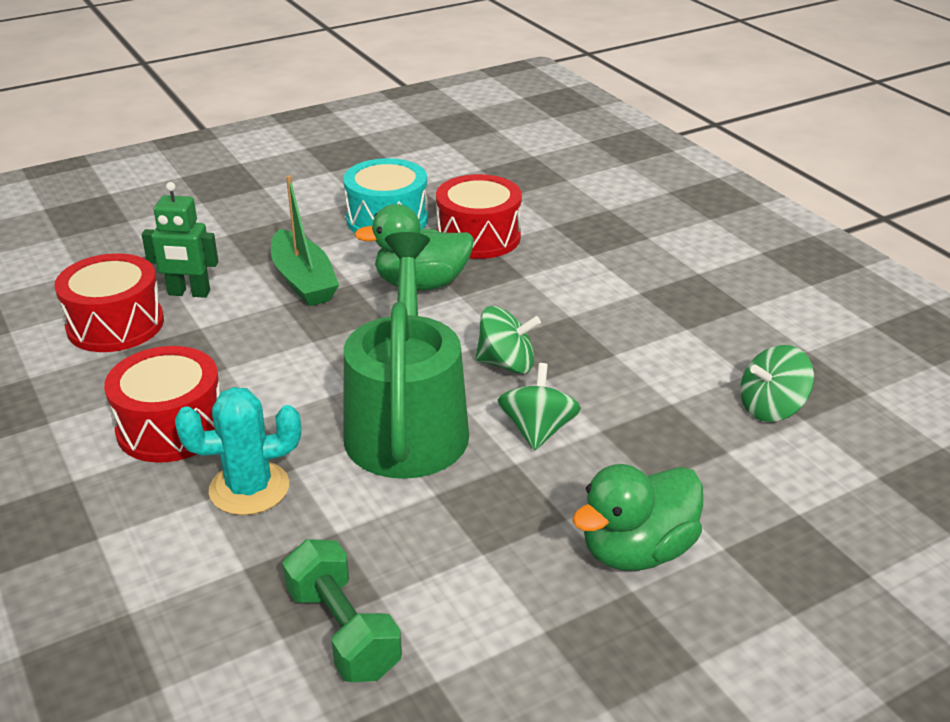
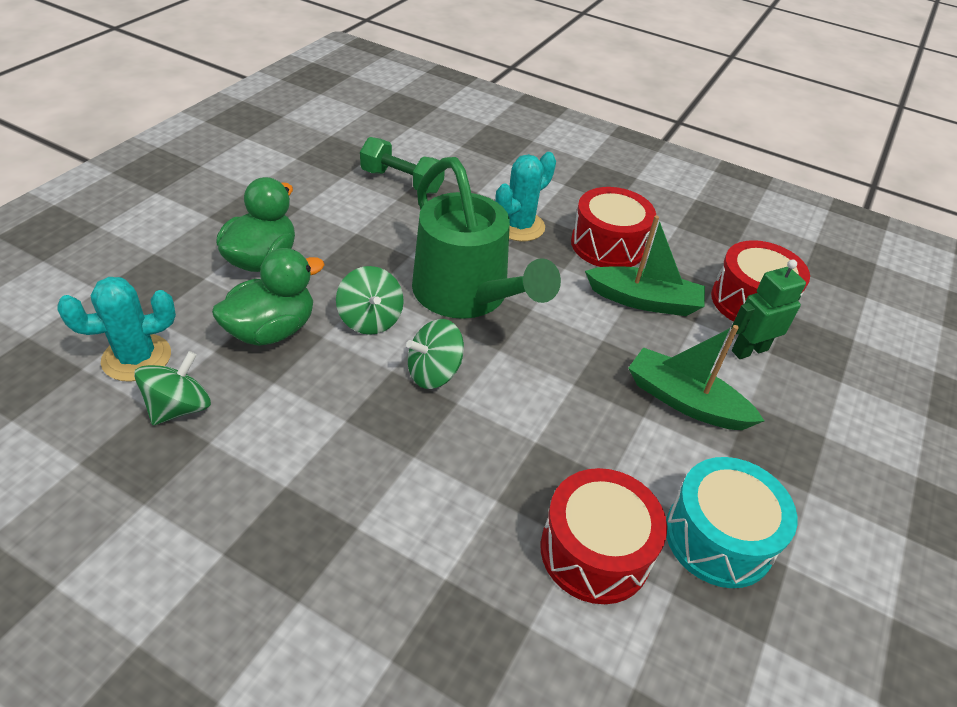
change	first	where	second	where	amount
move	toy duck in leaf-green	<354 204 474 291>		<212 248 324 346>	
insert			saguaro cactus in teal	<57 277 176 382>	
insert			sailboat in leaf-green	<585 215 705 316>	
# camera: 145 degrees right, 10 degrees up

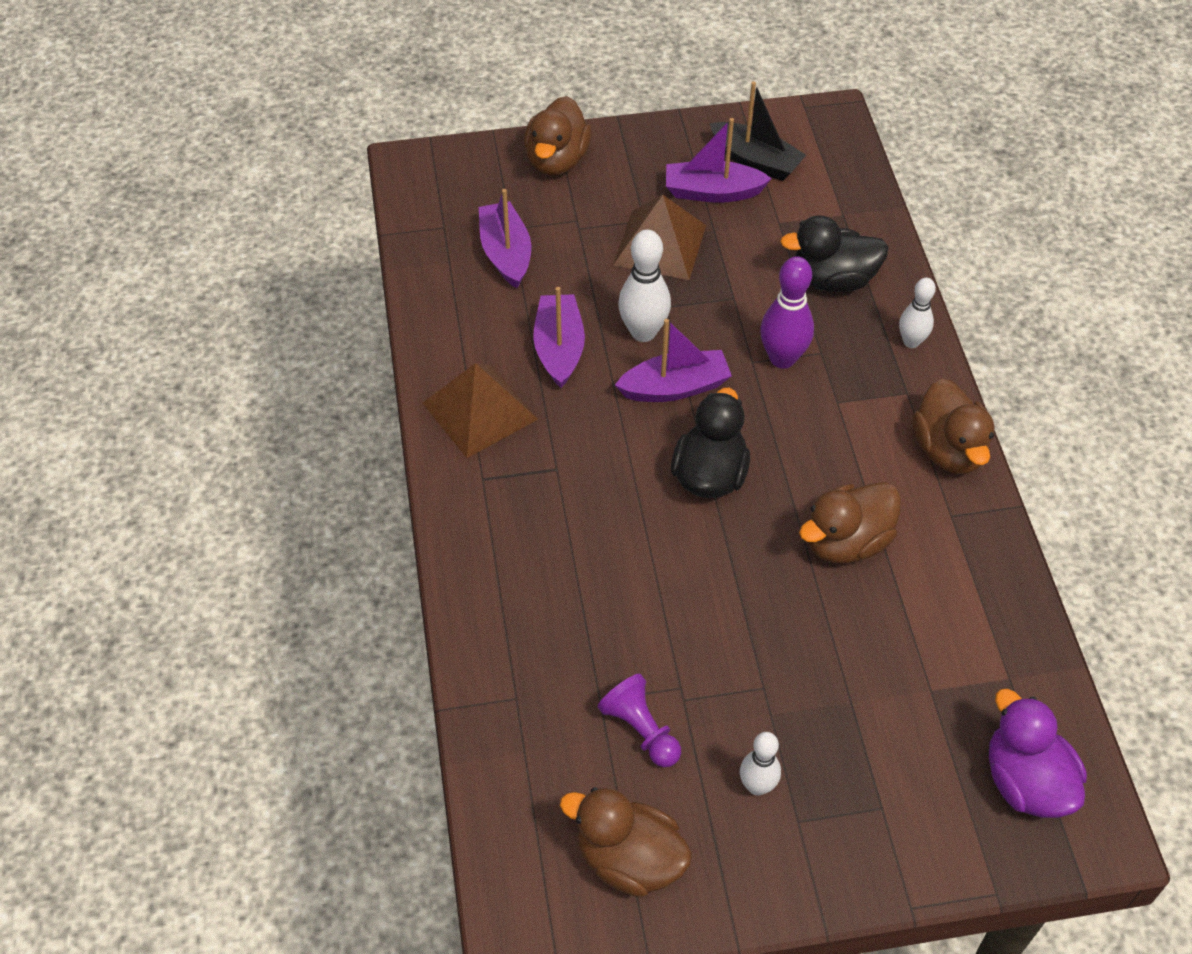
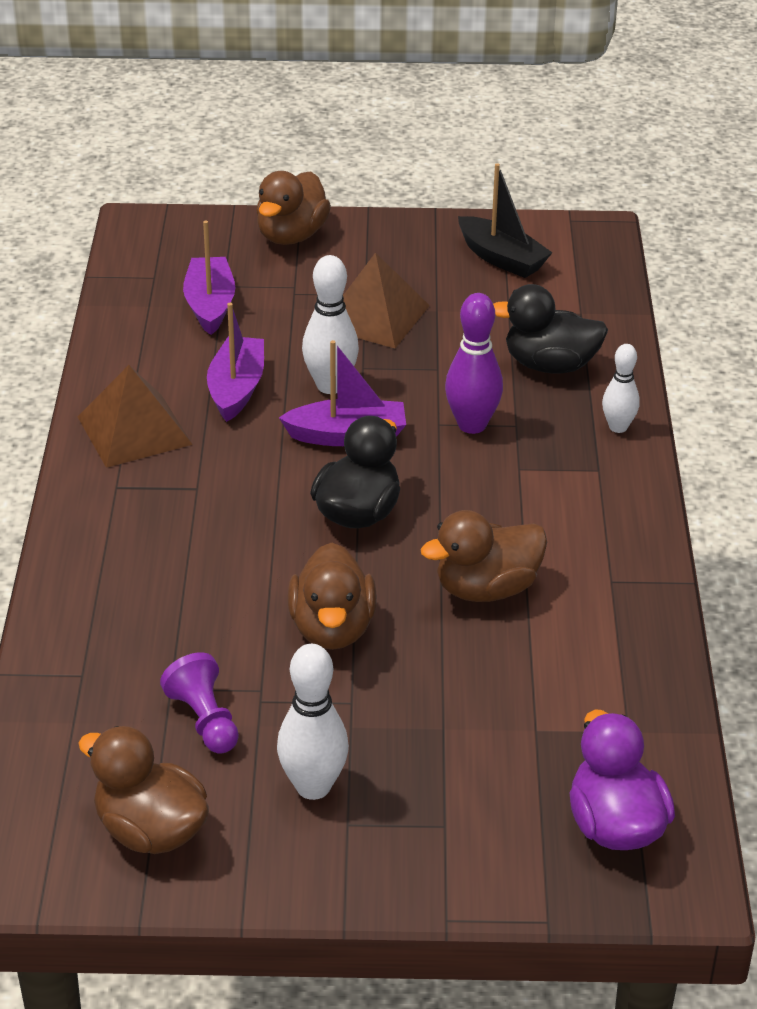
change	first	where	second	where	amount
delete	sailboat in purple	<666 118 772 203>			
resize	skittle in pure white	<740 732 781 796>		<277 644 349 800>	x1.55
move	toy duck in dark brown	<912 379 995 474>		<287 543 377 650>	
# camera: 10 degrees right, 15 degrees down

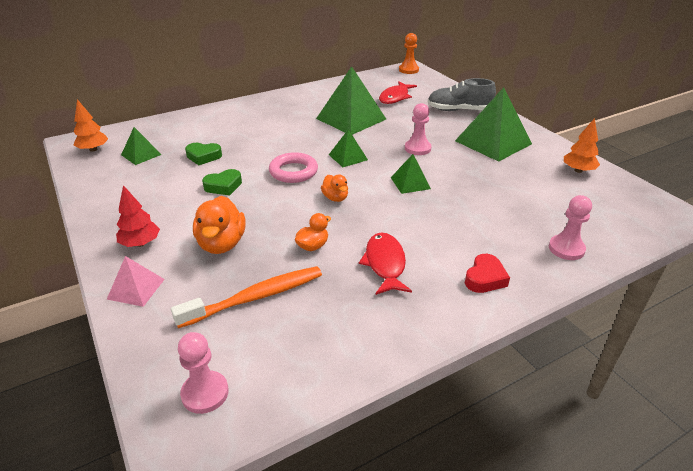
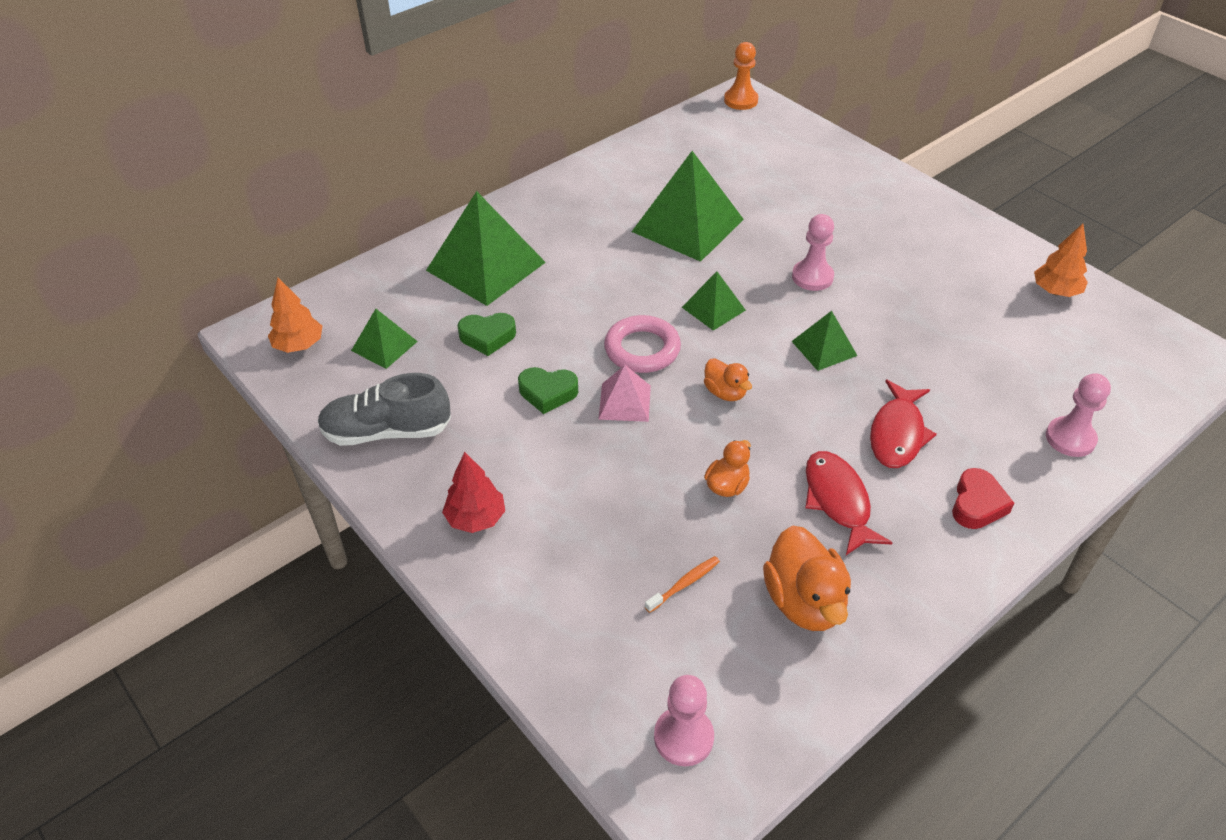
change	first	where	second	where	amount
move	solid pyramid in pink	<107 256 165 307>		<598 365 651 422>	
resize	dental brush in orange-coloured	<171 266 322 328>		<645 556 720 613>	x0.45
move	toy duck in orange-coloured	<193 196 246 254>		<763 526 851 631>	
rotate	heart in leaf-green	<202 169 242 195>		<518 367 578 414>	45 degrees clockwise
move	fish figure in red	<379 81 417 104>		<870 380 937 468>	
move	lace-up shoe in grey	<427 78 496 111>		<317 373 451 446>	
move	solid pyramid in leaf-green	<455 87 532 162>		<426 191 546 306>	
# camera: 10 degrees left, 10 degrees up

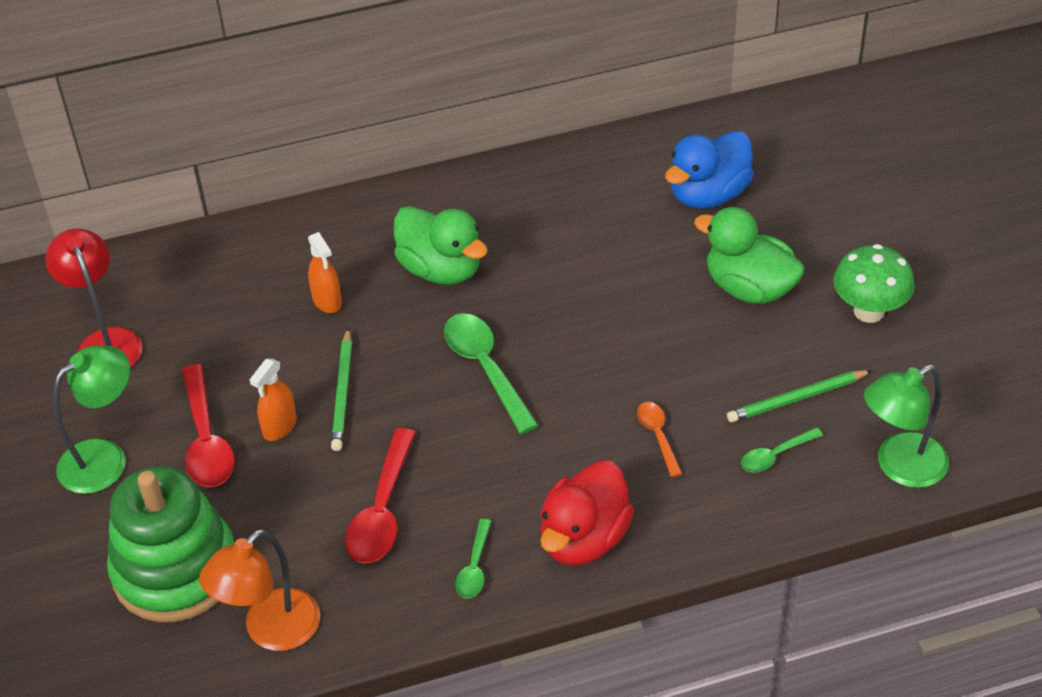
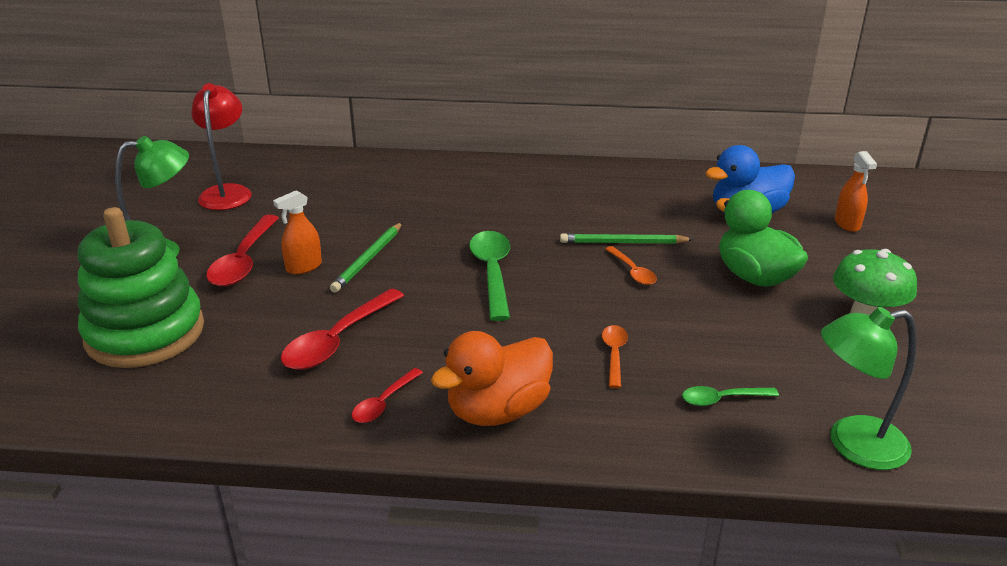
change	first	where	second	where	amount
delete	desk lamp in orange-coloured	<199 529 320 651>			
move	sprayer in orange-coloured	<308 232 342 313>		<835 151 877 232>	
delete	toy duck in leaf-green	<393 206 488 285>			
recolor	teaspoon in leaf-green	<455 518 492 598>	teaspoon in red	<352 368 423 423>	
recolor	toy duck in red	<540 460 634 566>	toy duck in orange-coloured	<431 331 553 426>	
move	wooden pencil in leaf-green	<727 370 872 422>		<560 233 694 244>	
insert			teaspoon in orange-coloured	<605 246 657 285>	
# camera: 20 degrees right, 15 degrees down

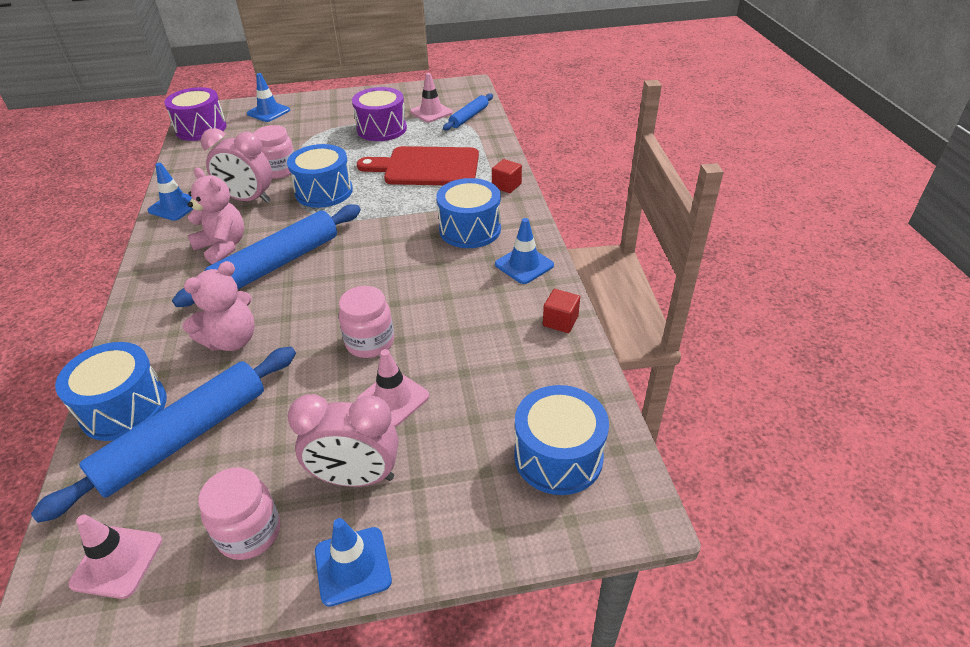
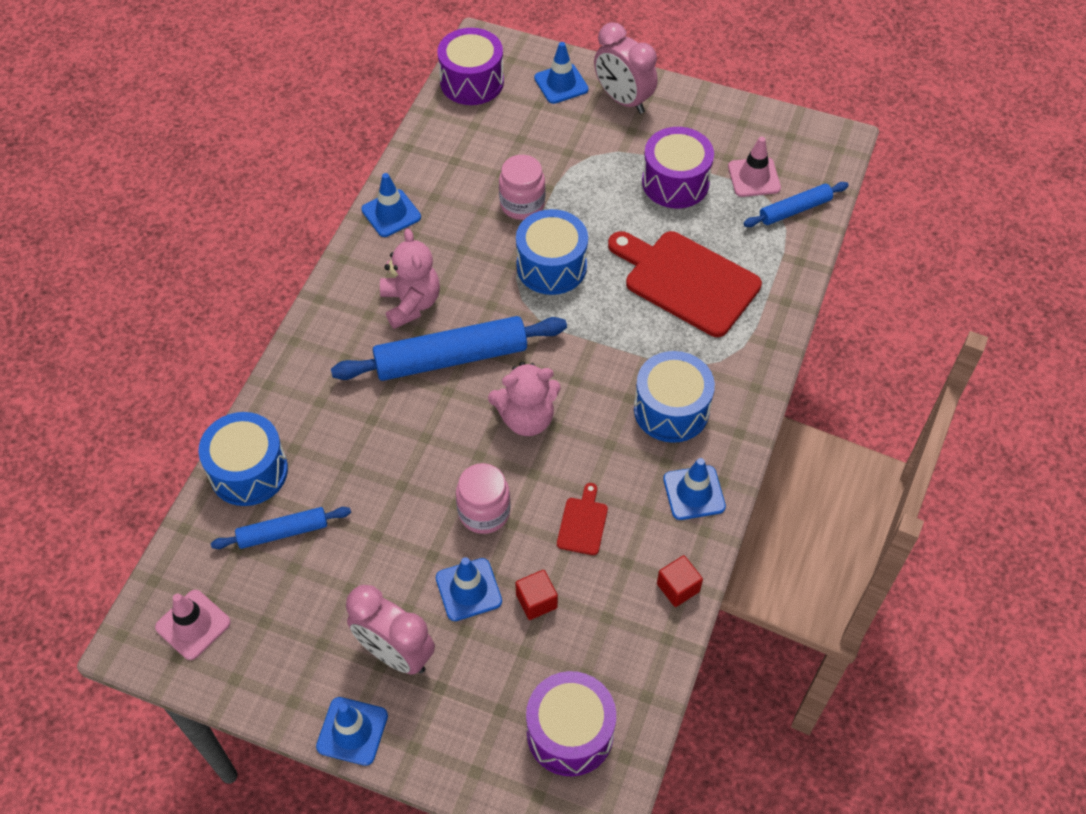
change	first	where	second	where	amount
resize	rolling pin in royal blue	<31 347 296 523>		<211 507 351 549>	x0.54
move	teddy bear in pink	<183 261 255 351>		<488 362 561 436>	
delete	jam jar in pink	<198 467 280 560>			
move	bedside clock in pink	<201 128 272 203>		<594 22 658 114>	
recolor	safety cone in pink	<357 349 429 427>	safety cone in royal blue	<436 557 502 621>	
move	block in red	<492 159 522 193>		<515 570 558 620>	
recolor	snare drum in royal blue	<514 385 609 495>	snare drum in purple	<526 671 616 776>	
insert			bread board in red	<557 483 608 555>	
# camera: 30 degrees right, 15 degrees up

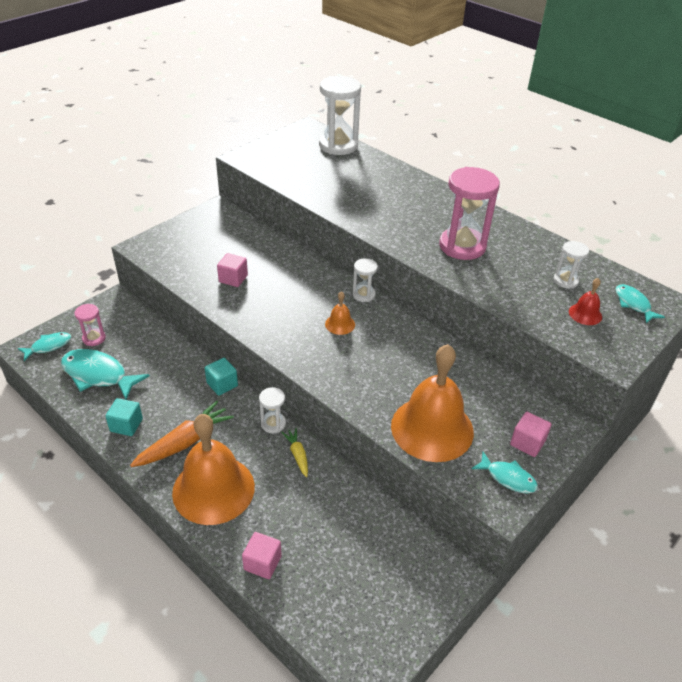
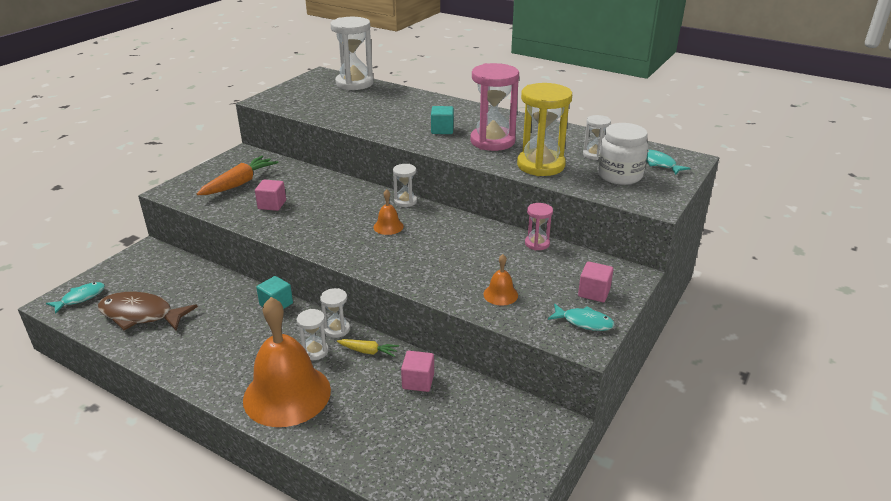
change	first	where	second	where	amount
recolor	fish figure in teal	<61 349 150 400>	fish figure in dark brown	<98 292 198 331>	
move	hourglass in pink	<74 304 106 346>		<525 203 553 250>	
move	block in teal	<105 398 143 436>		<431 106 454 134>	
move	carrot in orange-coloured	<130 401 234 467>		<197 156 278 195>	
move	block in pink	<242 532 282 579>		<401 351 434 392>	
rotate	carrot in yellow	<281 428 308 477>		<337 339 399 357>	135 degrees clockwise
resize	bell in orange-coloured	<391 344 474 462>		<483 254 518 306>	x0.42
replace	bell in red	<569 278 602 325>	jam jar in pure white	<597 123 648 185>	
insert			hourglass in pure white	<297 309 329 360>	
insert			hourglass in yellow	<517 83 572 176>	
# camera: 10 degrees left, 10 degrees down

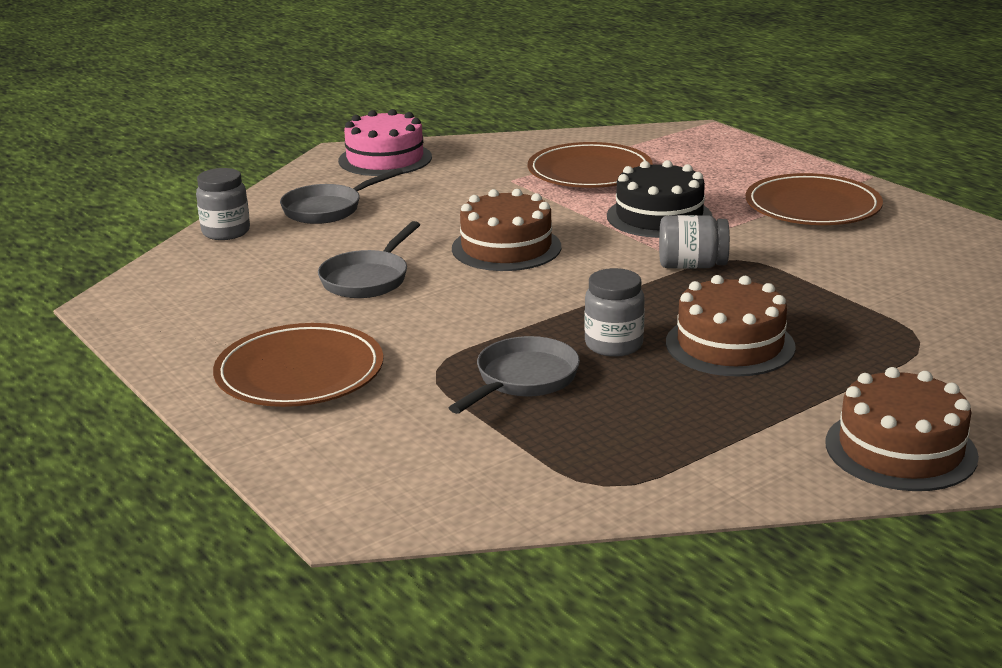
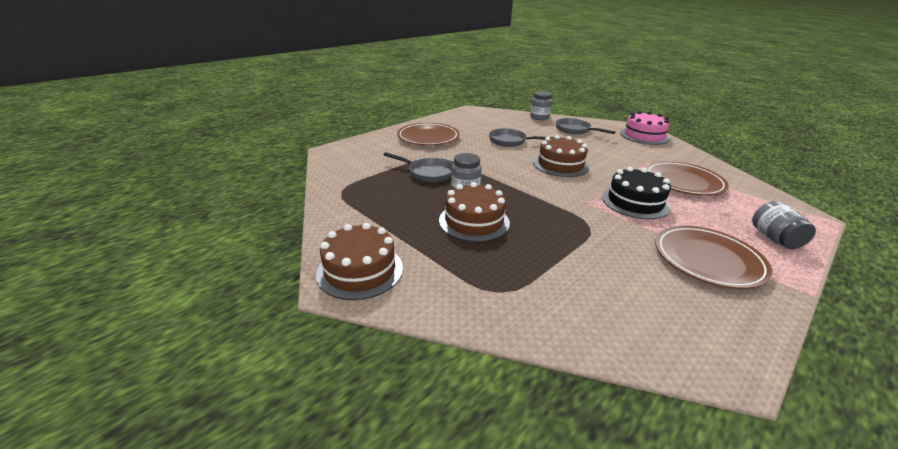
change	first	where	second	where	amount
move	jam jar in grey	<659 215 730 269>		<752 201 816 249>	
# camera: 80 degrees right, 5 degrees up

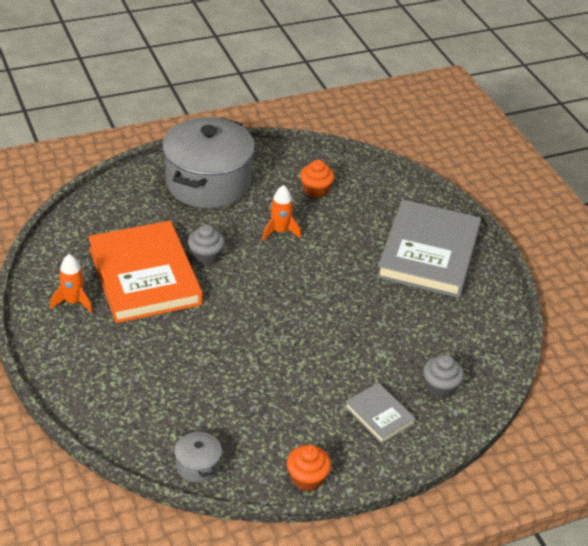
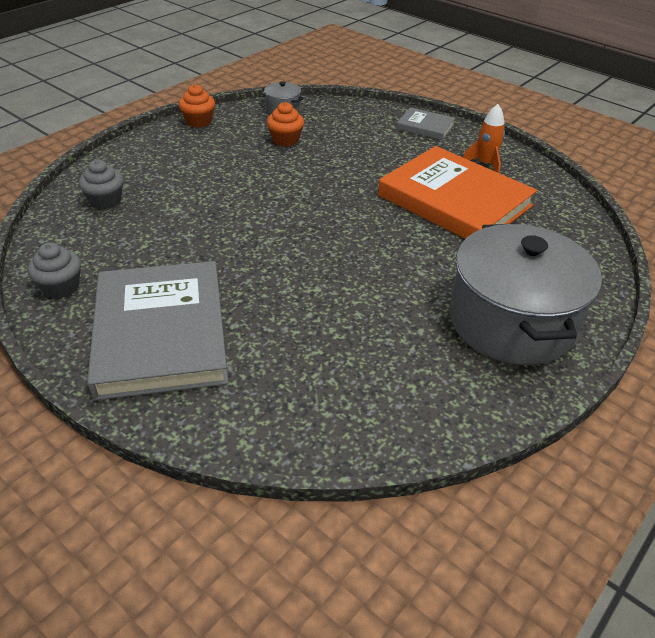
change	first	where	second	where	amount
move	fairy cake in grey	<188 224 225 265>		<28 242 81 299>	
delete	rocket in orange-coloured	<262 185 301 241>			
move	fairy cake in orange-coloured	<300 160 335 198>		<267 102 304 146>	
move	hardback in grey	<345 383 416 444>		<396 107 455 140>	
# camera: 155 degrees right, 0 degrees up

